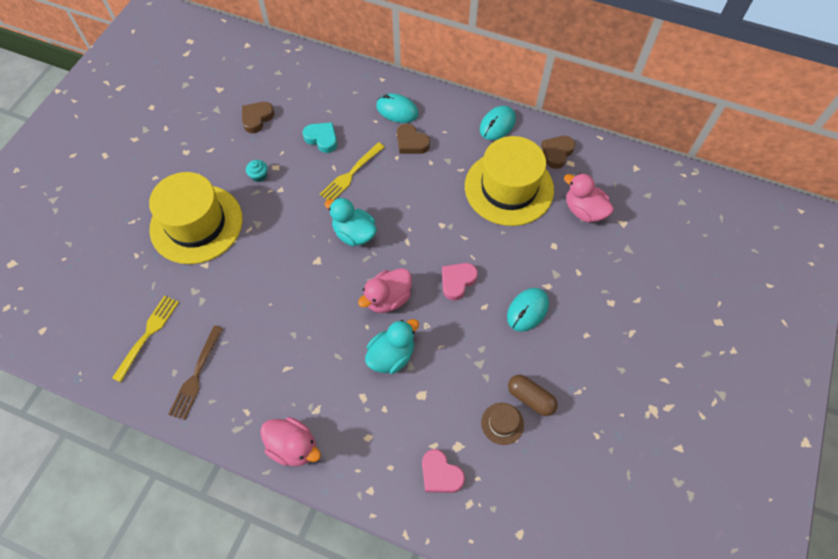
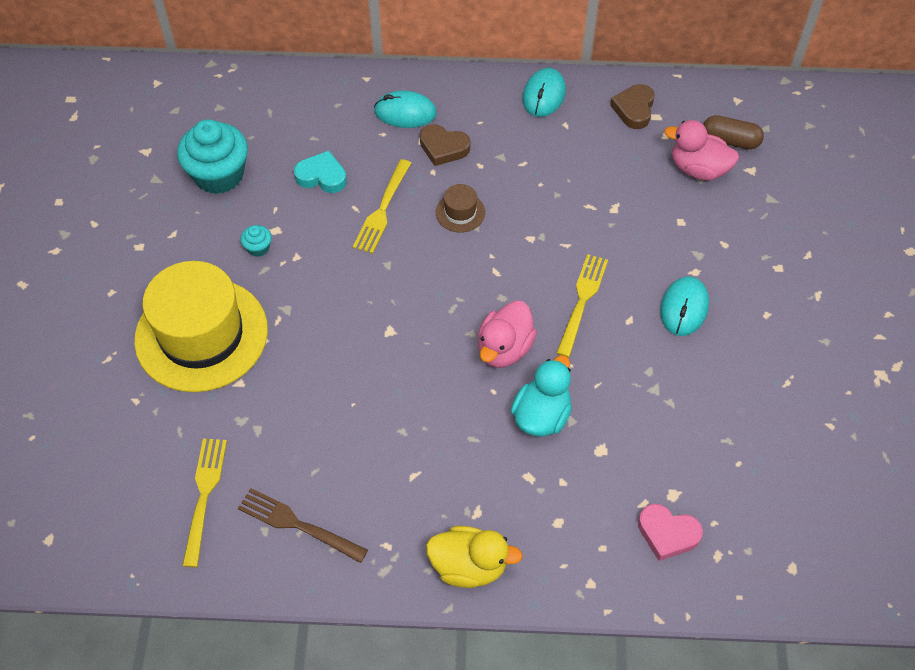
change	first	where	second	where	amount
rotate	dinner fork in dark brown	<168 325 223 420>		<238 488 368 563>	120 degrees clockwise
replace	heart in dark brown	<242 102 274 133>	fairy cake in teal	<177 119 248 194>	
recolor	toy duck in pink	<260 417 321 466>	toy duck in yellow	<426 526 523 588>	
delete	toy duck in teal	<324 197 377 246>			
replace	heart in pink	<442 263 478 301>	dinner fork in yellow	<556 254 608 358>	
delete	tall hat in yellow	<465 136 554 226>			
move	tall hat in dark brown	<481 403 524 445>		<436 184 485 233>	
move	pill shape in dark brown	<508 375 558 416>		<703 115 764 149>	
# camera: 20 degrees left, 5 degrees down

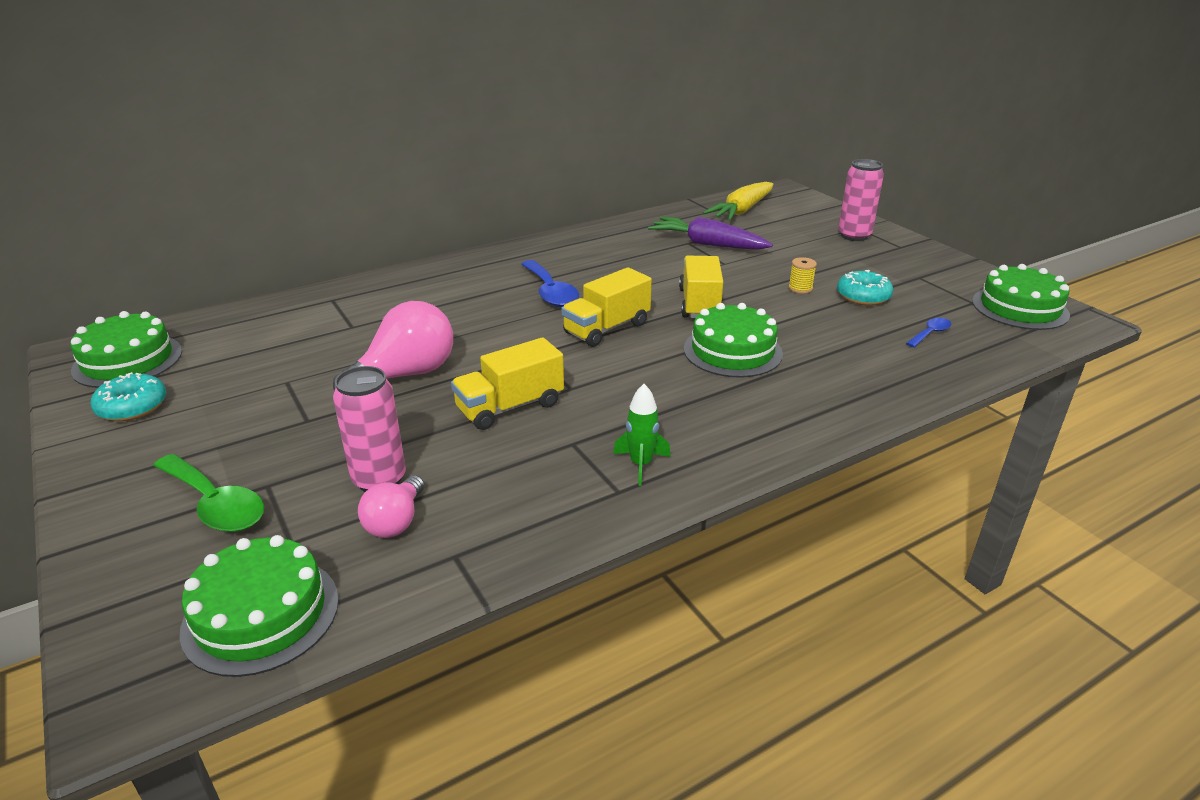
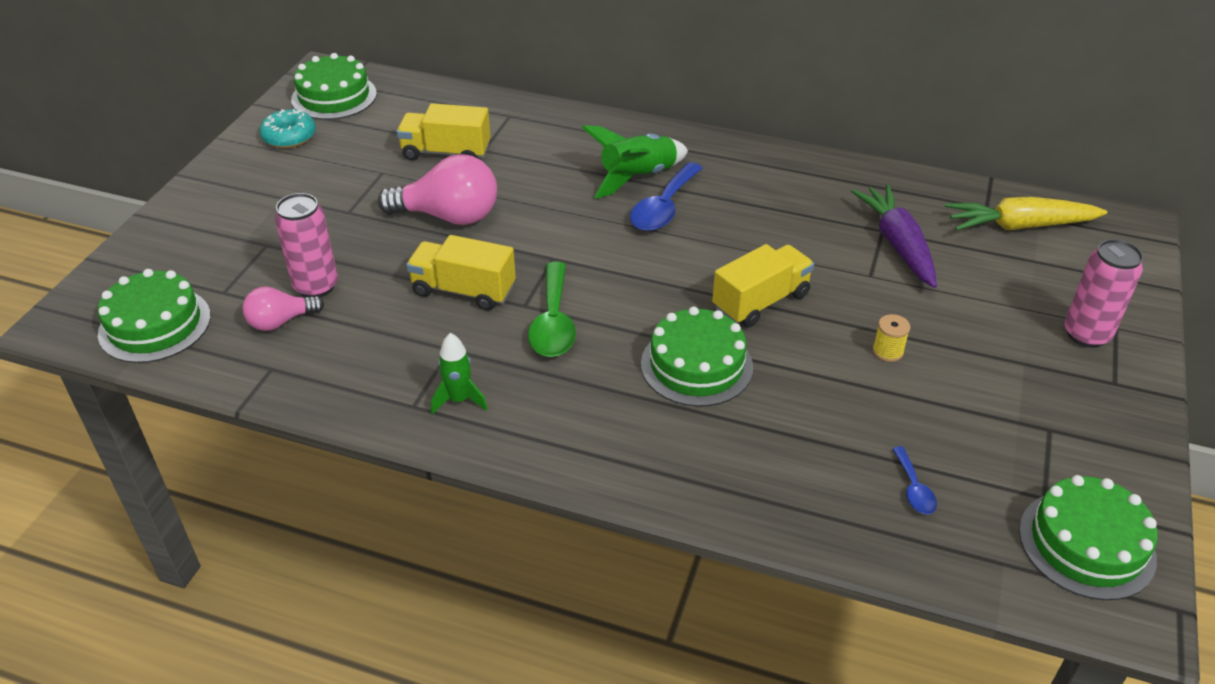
change	first	where	second	where	amount
move	teaspoon in leaf-green	<153 454 264 532>		<528 262 576 357>	
move	truck in yellow	<562 267 652 347>		<397 103 491 160>	
delete	donut in teal	<837 270 893 305>			
rotate	teaspoon in royal blue	<906 318 951 347>		<892 446 937 514>	75 degrees clockwise
insert			rocket in leaf-green	<582 125 688 199>	
# camera: 50 degrees right, 10 degrees up

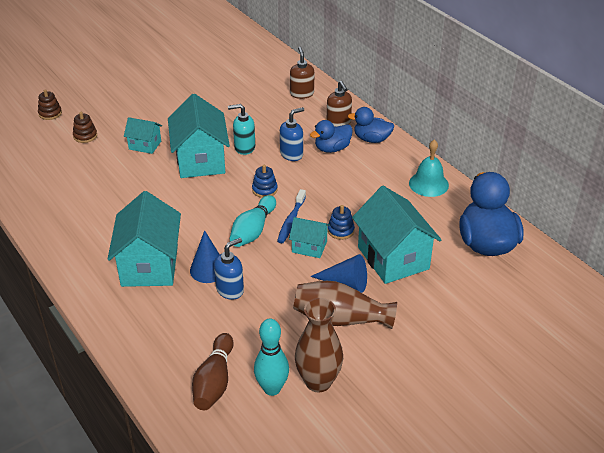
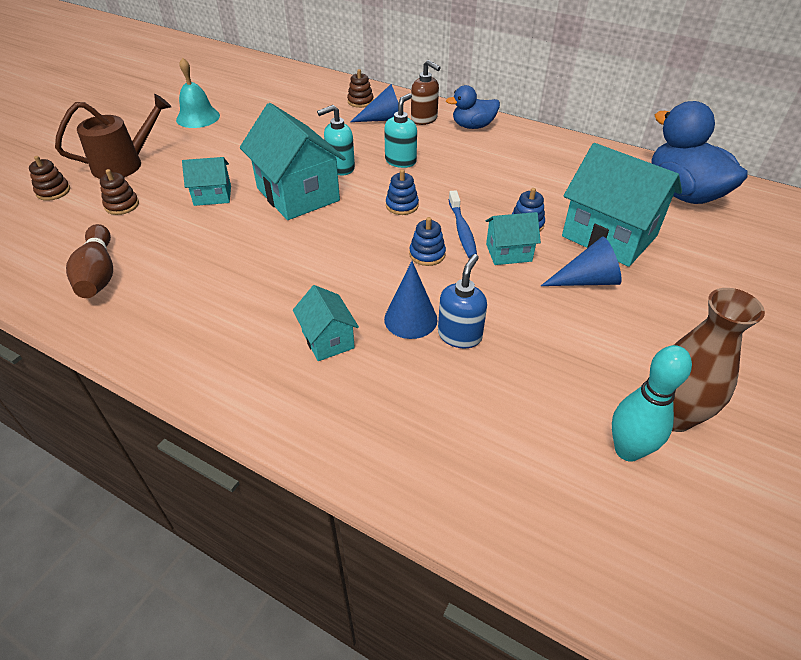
change	first	where	second	where	amount
resize	toy house in teal	<107 191 181 287>		<293 285 359 361>	x0.51
move	skittle in dark brown	<192 333 234 410>		<66 224 113 298>	
replace	skittle in teal	<230 195 276 247>	ring stacker in royal blue	<409 217 446 266>	
recolor	soap pump in royal blue	<280 107 304 161>	soap pump in teal	<384 93 417 168>	
replace	soap pump in dark brown	<290 47 314 99>	ring stacker in dark brown	<347 69 374 108>	
delete	flower vase in dark brown	<293 281 397 329>			
delete	toy duck in royal blue	<310 120 353 153>			
move	bell in teal	<409 140 449 197>		<176 57 220 128>	
insert			sprinkling can in dark brown	<55 94 171 179>	
insert			solid cone in royal blue	<350 84 398 122>	
# camera: 25 degrees left, 5 degrees up

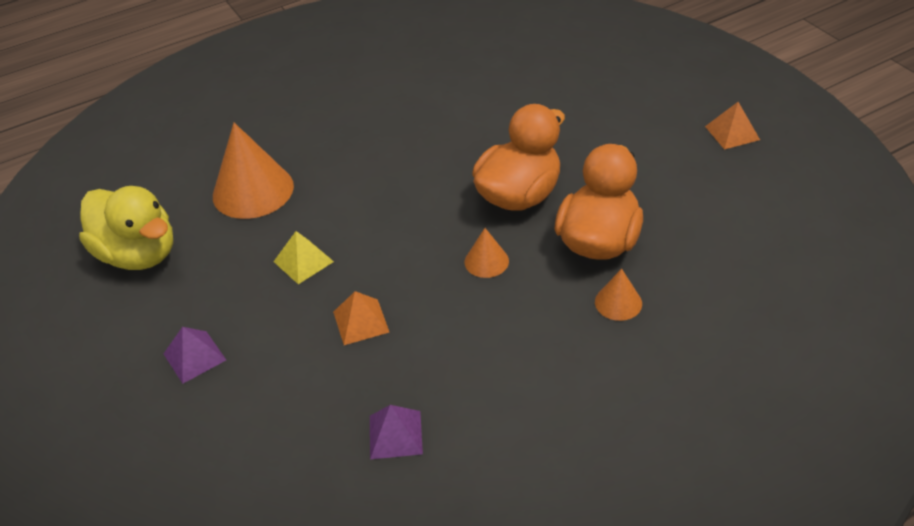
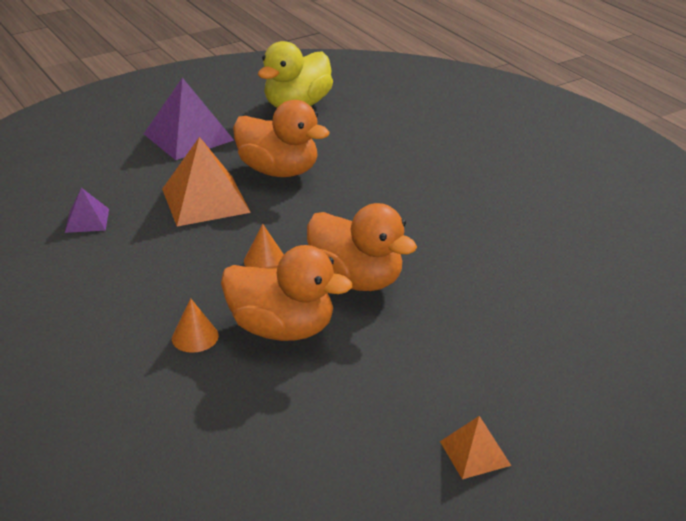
change	first	where	second	where	amount
resize	solid pyramid in purple	<163 327 226 384>		<144 77 234 160>	x1.91
delete	solid cone in orange-coloured	<213 123 294 219>			
replace	solid pyramid in yellow	<273 231 334 284>	toy duck in orange-coloured	<233 100 330 177>	
resize	solid pyramid in orange-coloured	<333 291 389 345>		<162 137 251 226>	x1.91
# camera: 85 degrees right, 10 degrees down

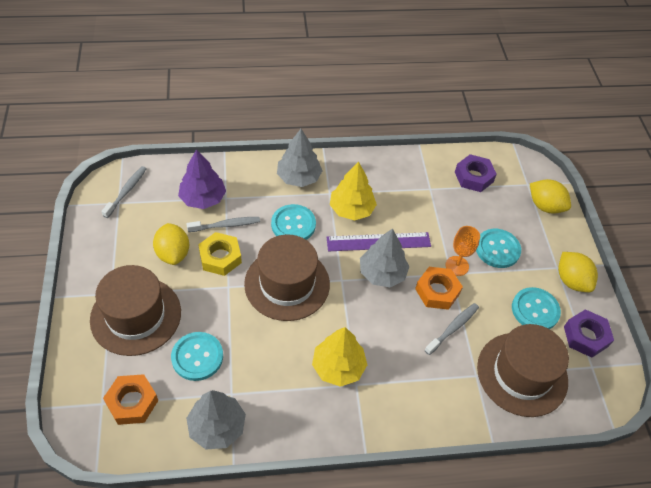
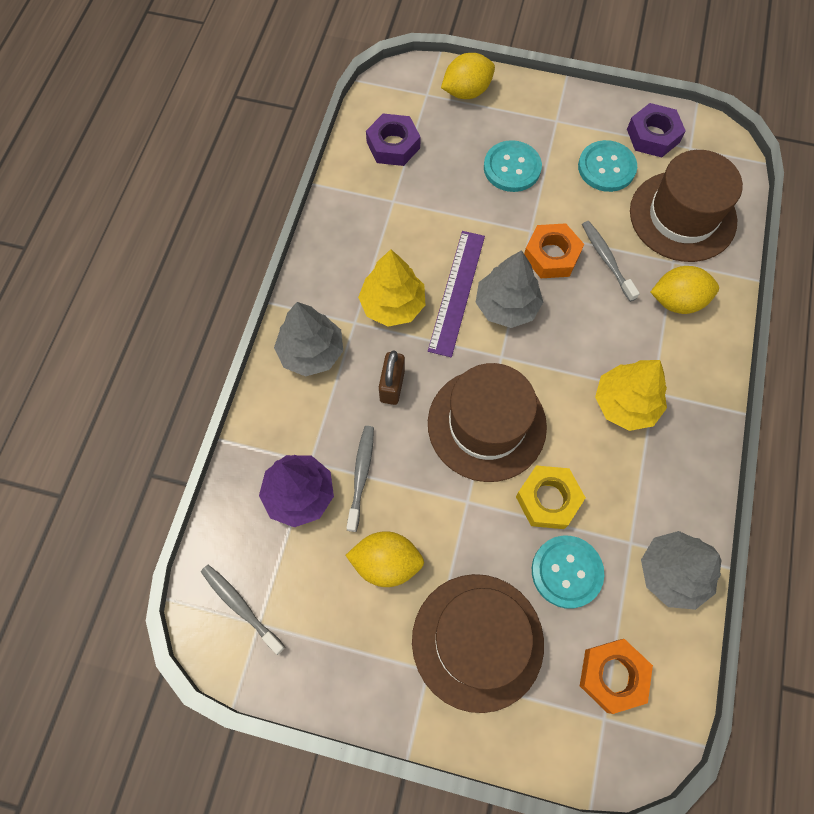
change	first	where	second	where	amount
move	nut in yellow	<198 232 242 276>		<516 465 586 529>	
replace	shirt button in teal	<271 204 316 240>	small lock in dark brown	<379 350 405 405>	
delete	chalice in orange-coloured	<445 226 480 276>			
move	lemon in yellow	<558 252 598 292>		<651 266 719 314>	
# camera: 65 degrees left, 15 degrees up

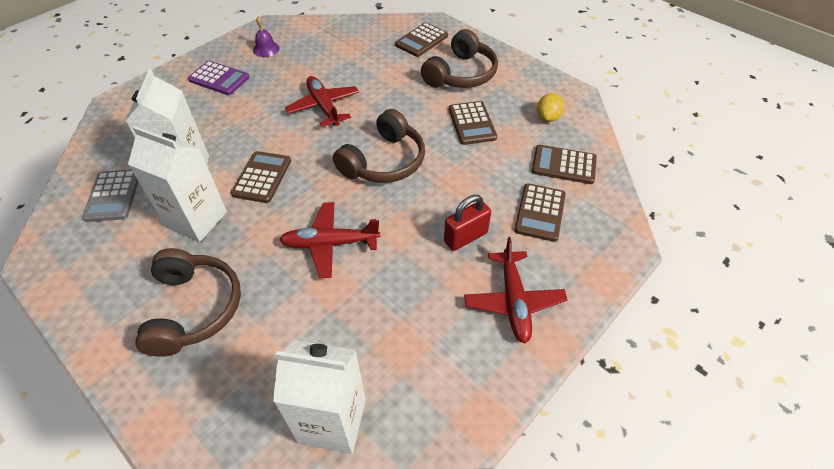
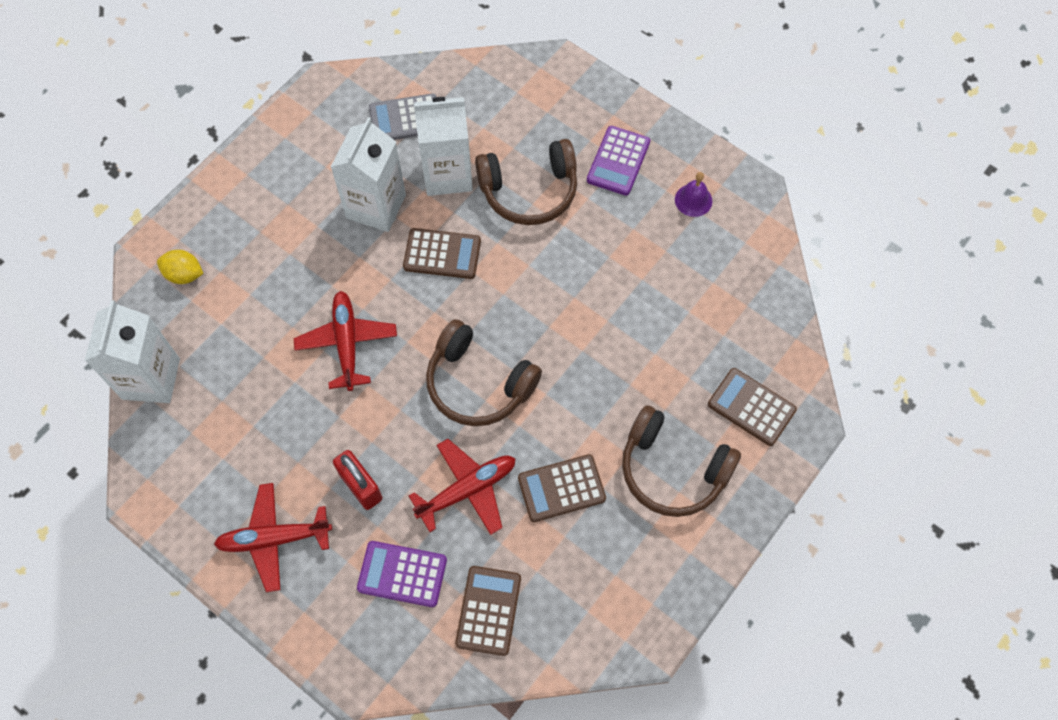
change	first	where	second	where	amount
move	headset in dark brown	<135 248 241 357>		<475 139 577 225>	
move	plane in red	<285 76 359 127>		<409 439 516 535>	
recolor	calculator in dark brown	<514 183 566 242>	calculator in purple	<357 541 447 607>	
move	lemon in yellow	<537 93 564 122>		<157 250 203 284>	
# camera: 85 degrees right, 15 degrees up

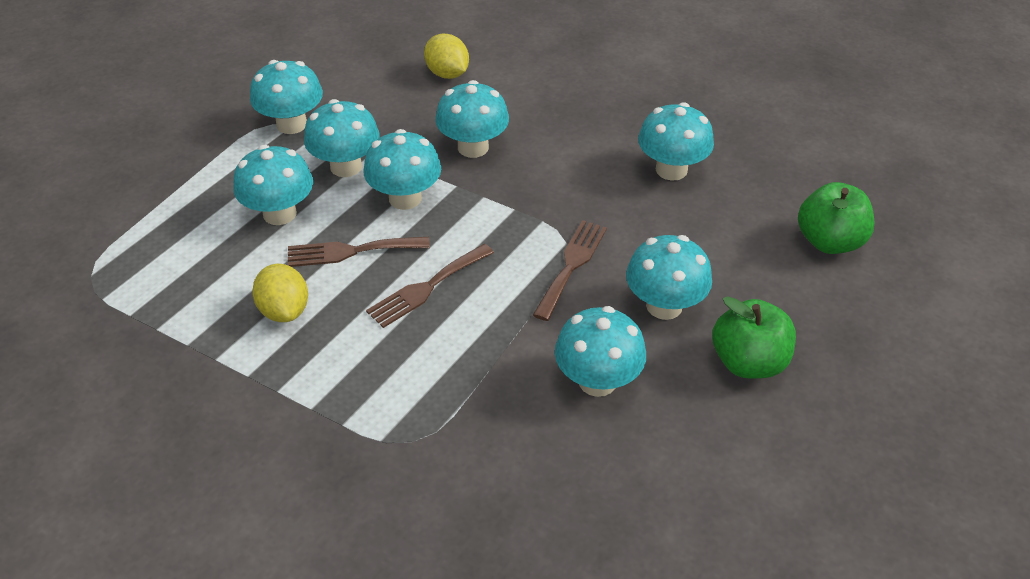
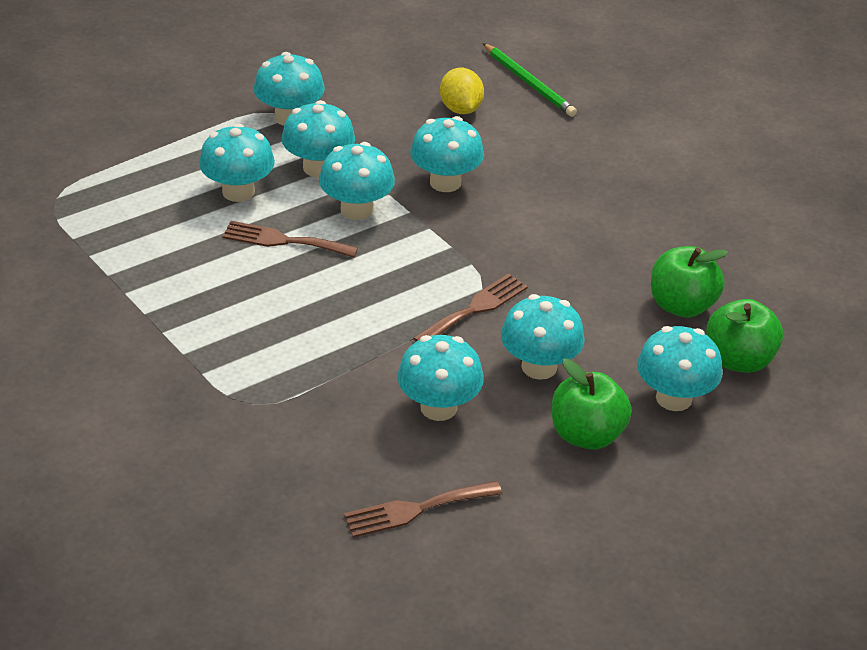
change	first	where	second	where	amount
delete	lemon in yellow	<252 264 308 322>			
move	dinner fork in dark brown	<366 244 494 328>		<344 481 502 538>	
move	mushroom in teal	<638 102 714 181>		<637 326 723 411>	
insert			wooden pencil in leaf-green	<483 43 577 117>	
insert			toy apple in leaf-green	<651 246 728 317>	
# camera: 20 degrees right, 5 degrees down

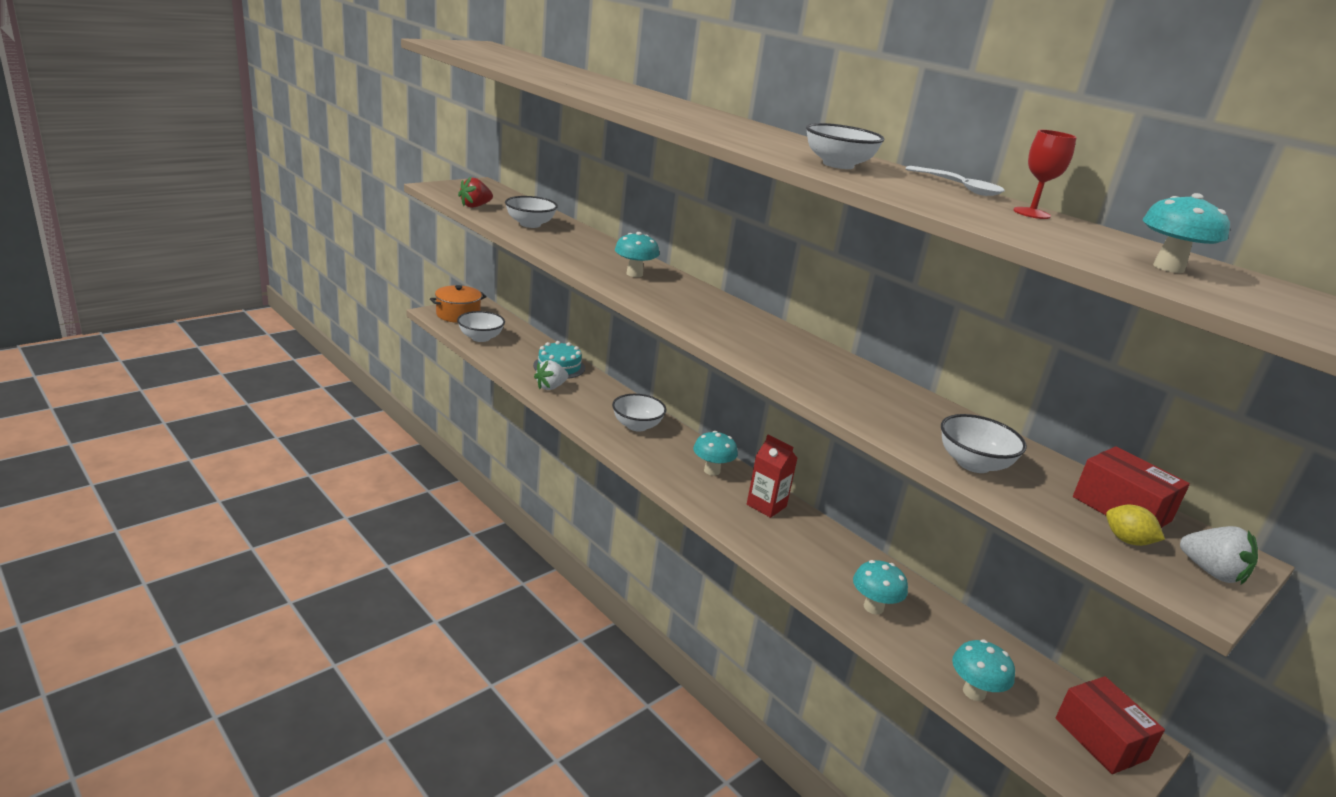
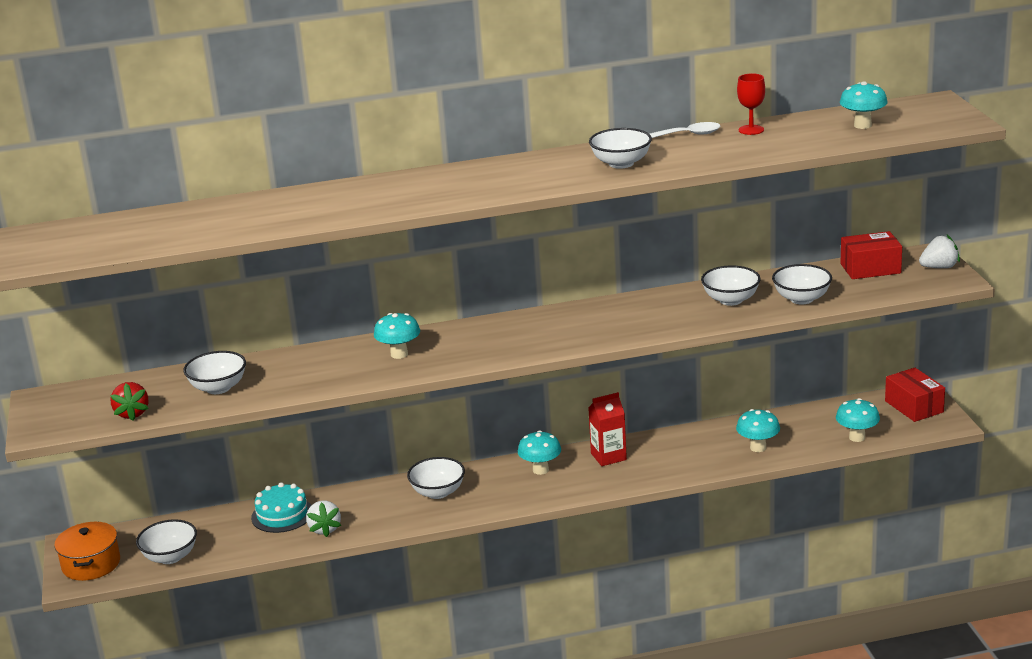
change	first	where	second	where	amount
rotate	parcel in red	<1056 676 1165 774>		<885 368 945 422>	60 degrees clockwise
delete	lemon in yellow	<1106 505 1165 546>			
insert			serving bowl in pure white	<701 265 760 306>	
# camera: 55 degrees left, 0 degrees up

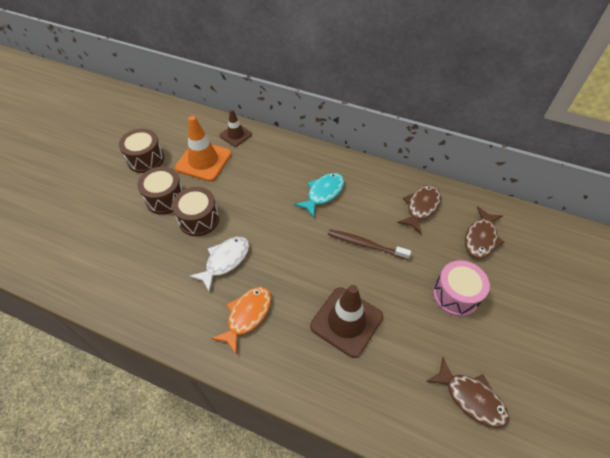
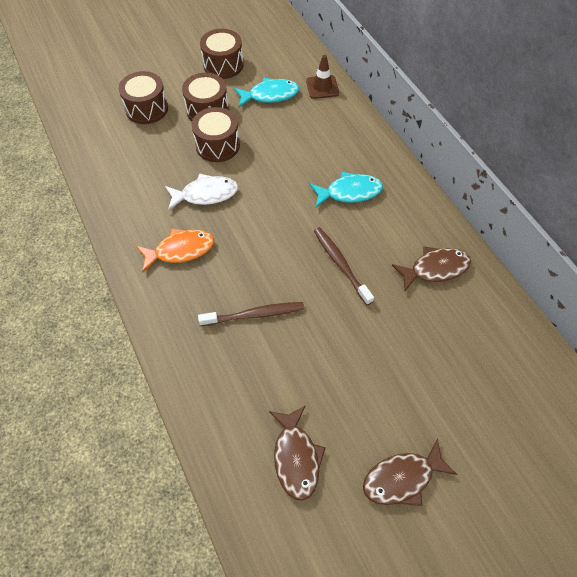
change	first	where	second	where	amount
replace	safety cone in orange-coloured	<175 116 231 182>	fish figure in teal	<234 78 299 107>	
replace	safety cone in dark brown	<310 285 383 358>	dental brush in dark brown	<198 302 304 326>	
delete	snare drum in pink	<433 260 490 317>			
move	fish figure in dark brown	<465 206 504 259>		<363 439 457 506>	
insert			snare drum in dark brown	<118 71 168 124>	
# camera: 40 degrees right, 5 degrees up

